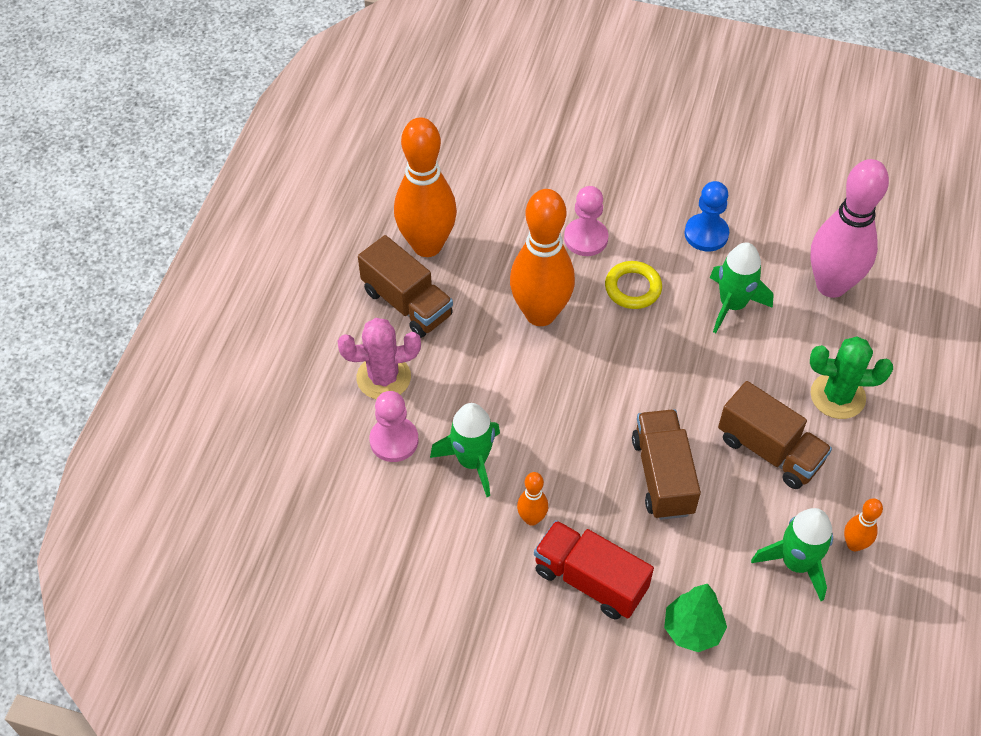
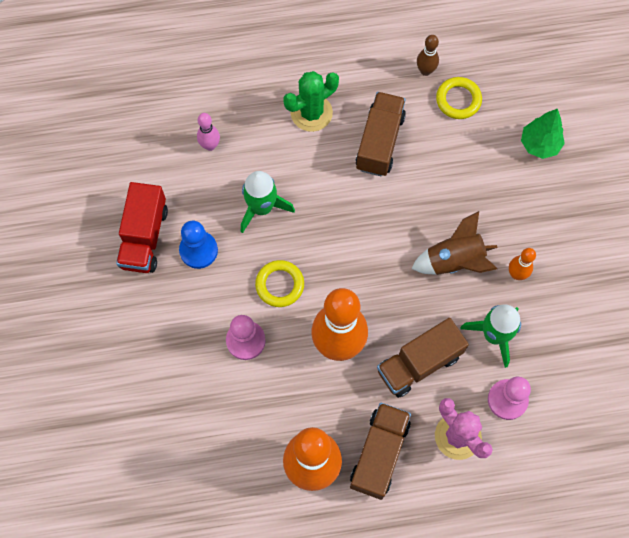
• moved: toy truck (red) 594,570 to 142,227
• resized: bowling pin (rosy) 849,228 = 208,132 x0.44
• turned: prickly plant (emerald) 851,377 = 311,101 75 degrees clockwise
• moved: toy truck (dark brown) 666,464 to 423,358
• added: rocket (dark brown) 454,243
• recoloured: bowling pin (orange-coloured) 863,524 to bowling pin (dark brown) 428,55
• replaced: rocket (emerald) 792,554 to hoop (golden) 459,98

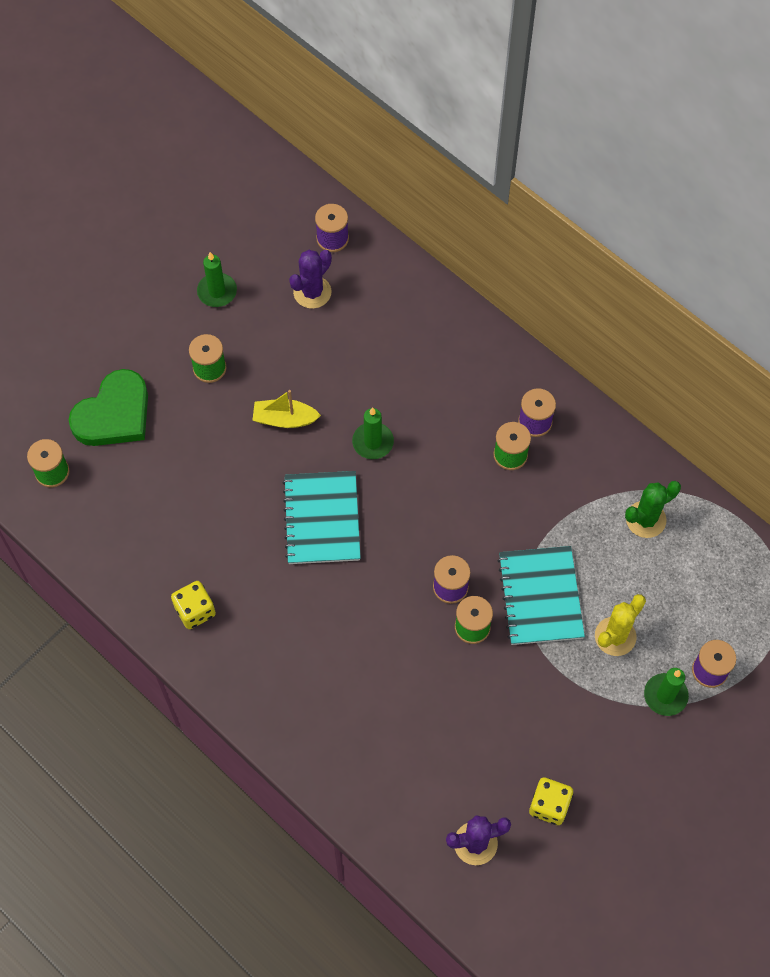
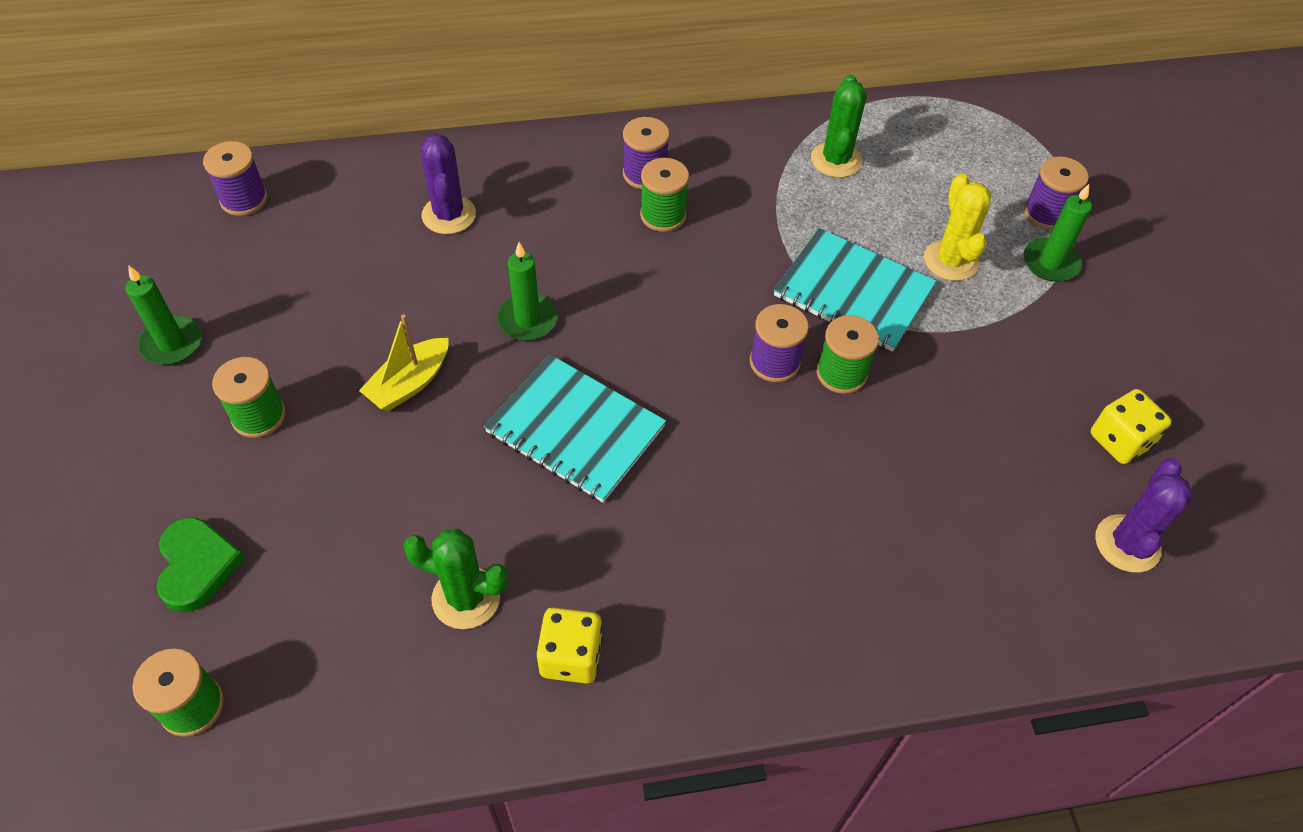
• resized: love heart (emerald) 108,407 = 201,564 x0.64
• added: prickly plant (emerald) 455,579
• moved: prickly plant (violet) 310,279 to 448,184

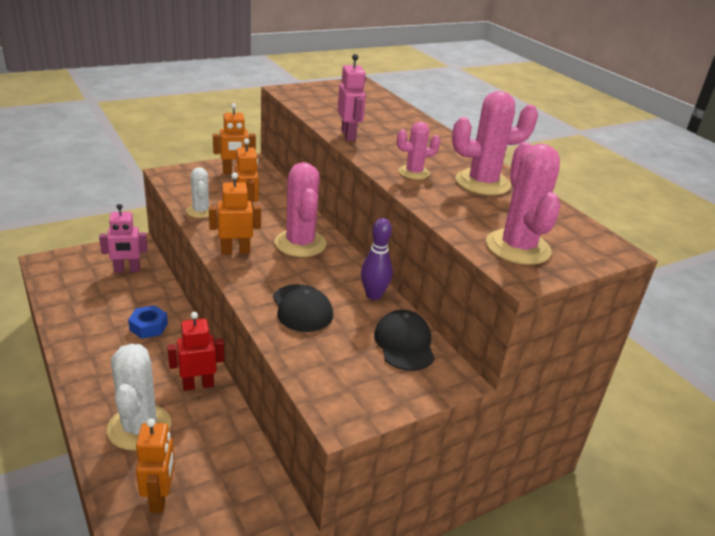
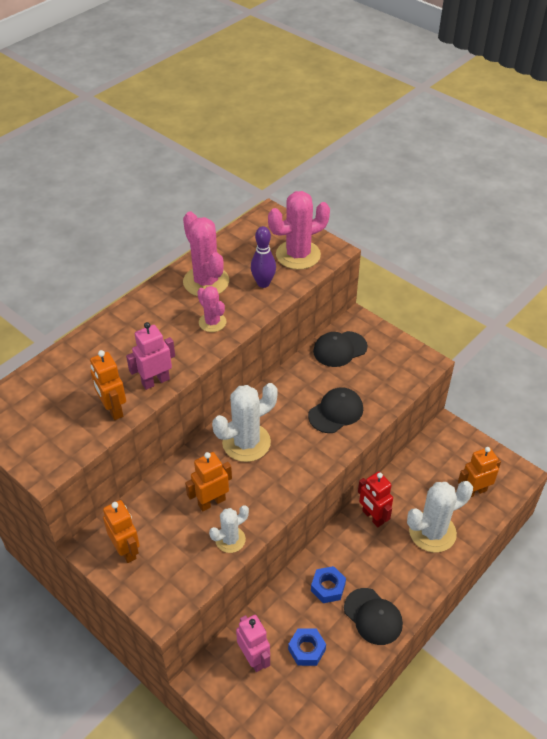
• moved: robot (orange-coloured) 235,213 to 108,385
• recoloured: prickly plant (rosy) 301,209 to prickly plant (pure white) 245,422
• moved: bowling pin (violet) 377,259 to 263,257
• added: hex nut (royal blue) 307,647
• added: cap (jet-black) 373,616

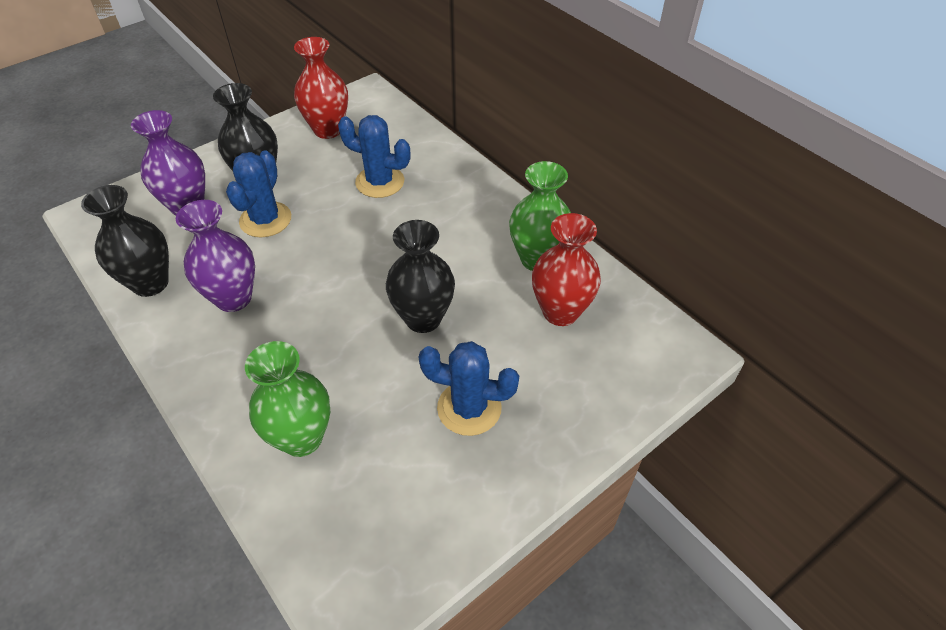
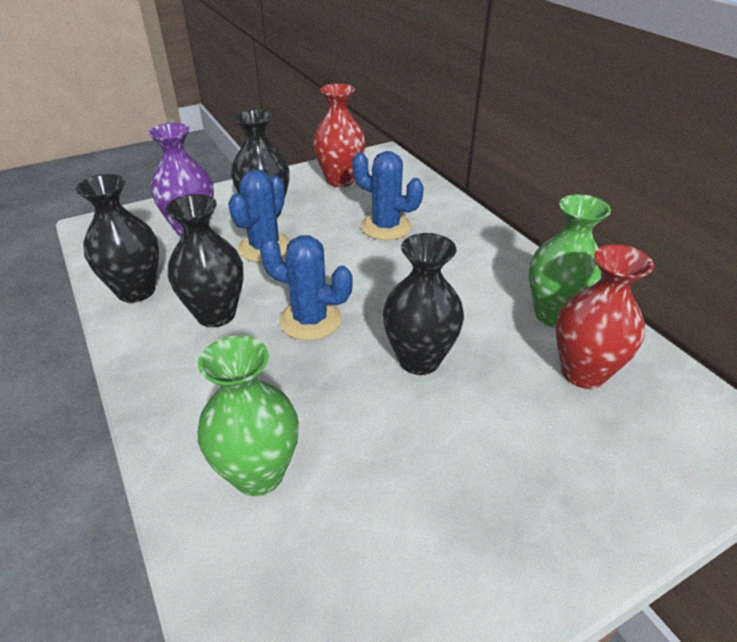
• recoloured: tall vase (violet) 215,256 to tall vase (jet-black) 204,260
• moved: prickly plant (royal blue) 469,388 to 306,287

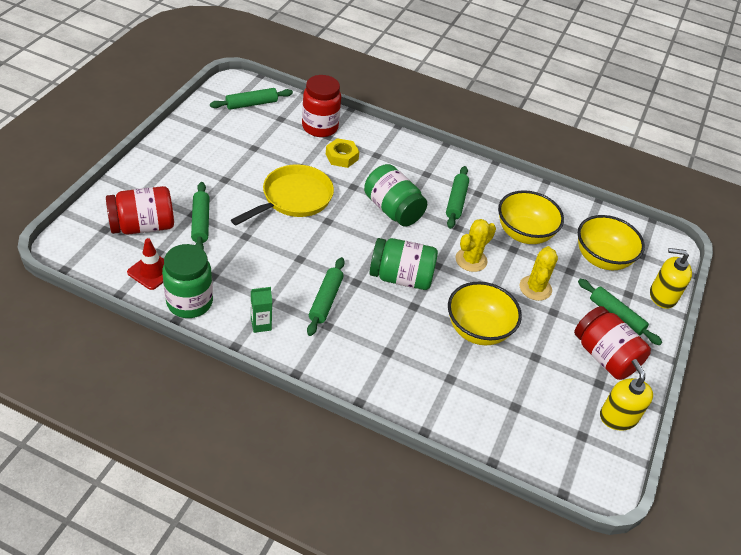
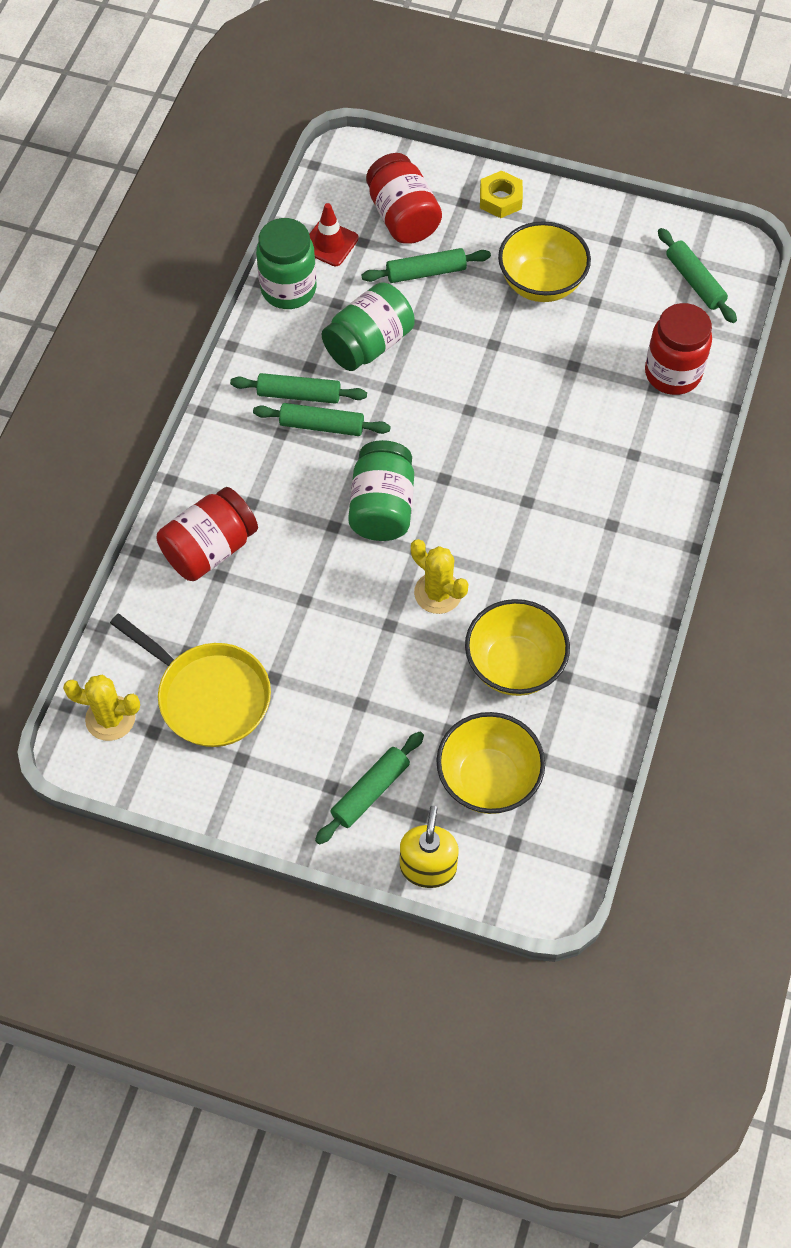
• moved: prickly plant (golden) 539,273 to 101,708
• moved: pan (golden) 282,194 to 190,680
• moved: jar (red) 612,343 to 207,534
• moved: pastry roller (emerald) 457,197 to 298,388
• moved: jar (emerald) 395,195 to 368,326
• moved: hex nut (golden) 342,153 to 501,194
• moved: serving bowl (golden) 485,313 to 544,261
• removed: juice carton (emerald) 261,310
• removed: soap dispenser (golden) 626,395

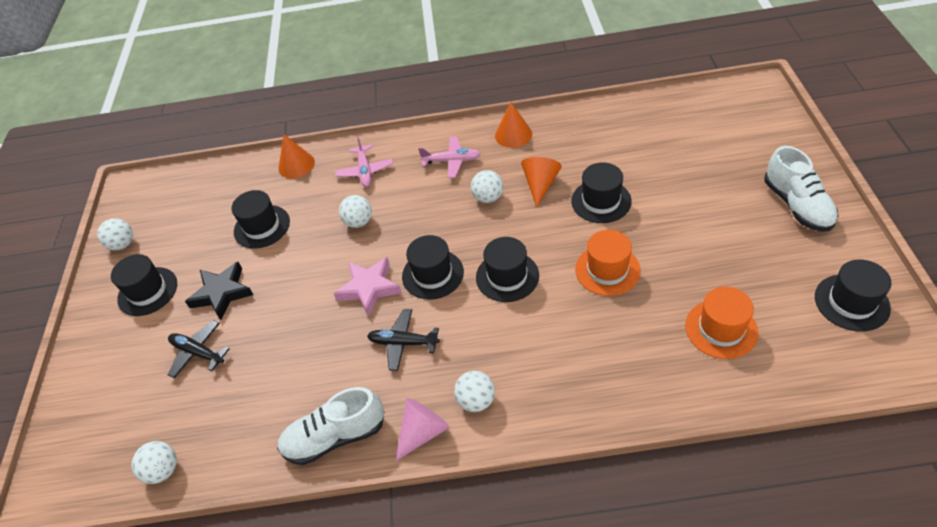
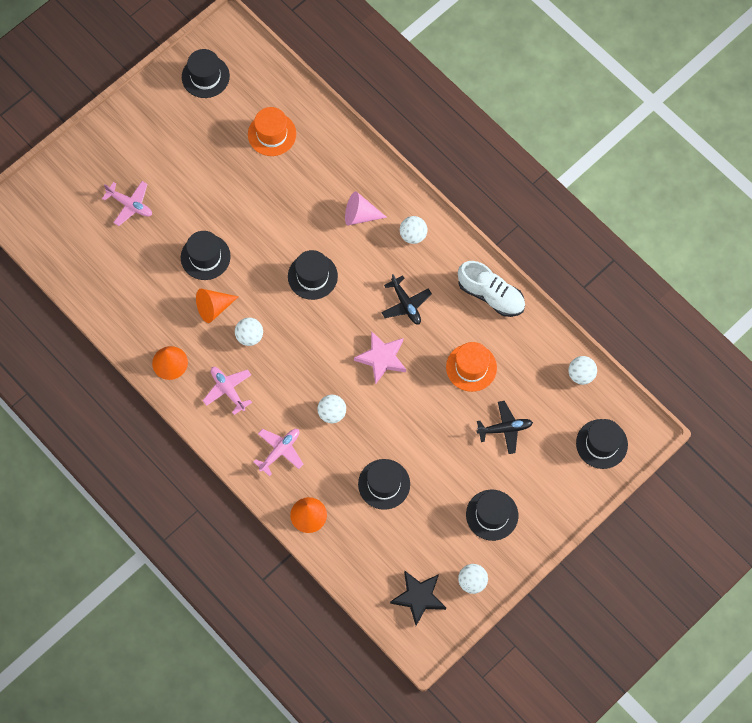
• added: toy plane (rosy) 127,203
• moved: cone shape (rosy) 422,430 to 366,208
• moved: five-pointed star (jet-black) 219,291 to 418,598
• moved: top hat (orange-coloured) 608,263 to 471,367
• turned: toy plane (jet-black) 198,349 = 504,427 90 degrees counterclockwise
• moved: top hat (jet-black) 433,267 to 602,444
• removed: shoe (pure white) 801,188

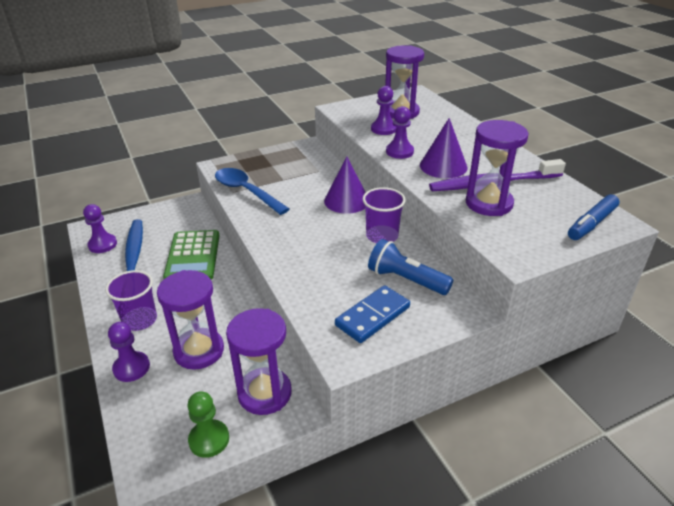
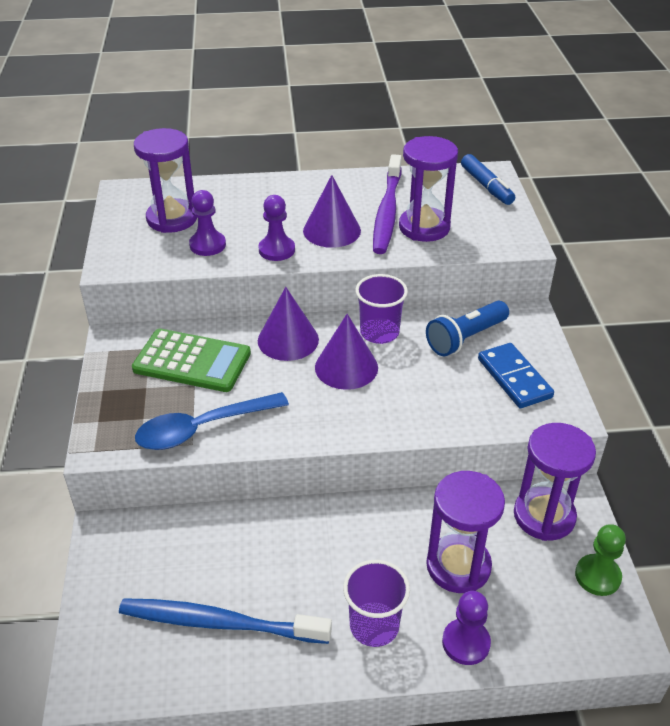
• moved: calculator (emerald) 191,255 to 191,360
• added: cone shape (violet) 346,352
• removed: game pawn (violet) 100,228

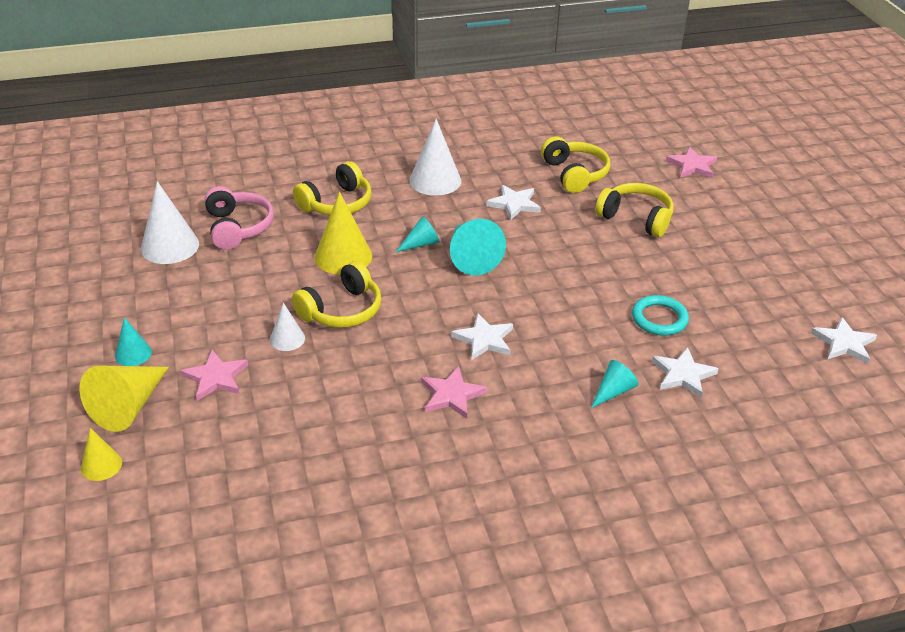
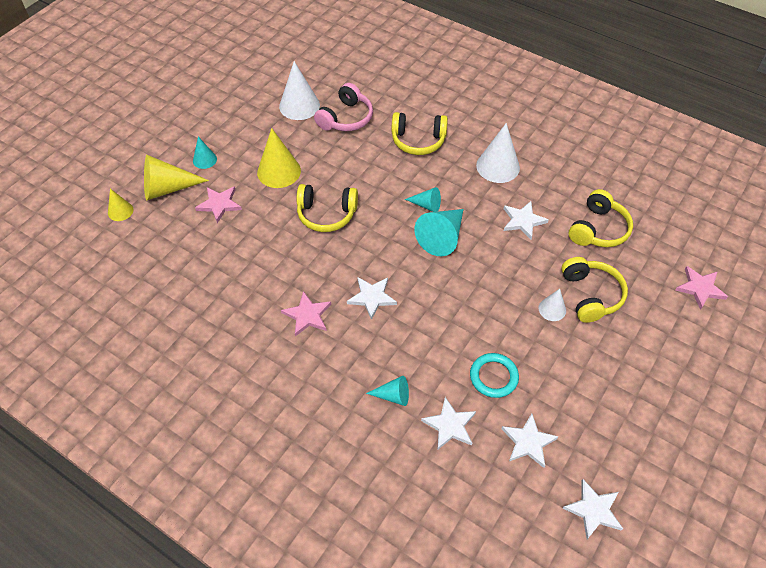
• moved: cone shape (golden) 343,233 to 279,158
• added: five-pointed star (pure white) 530,441
• moved: cone shape (pure white) 287,327 to 552,305

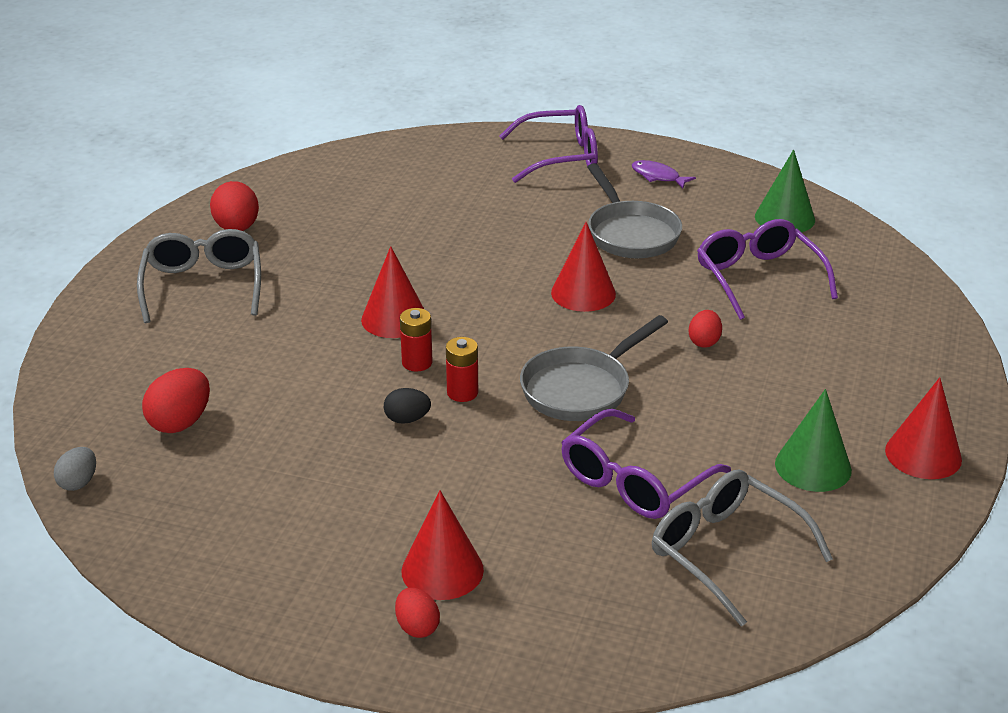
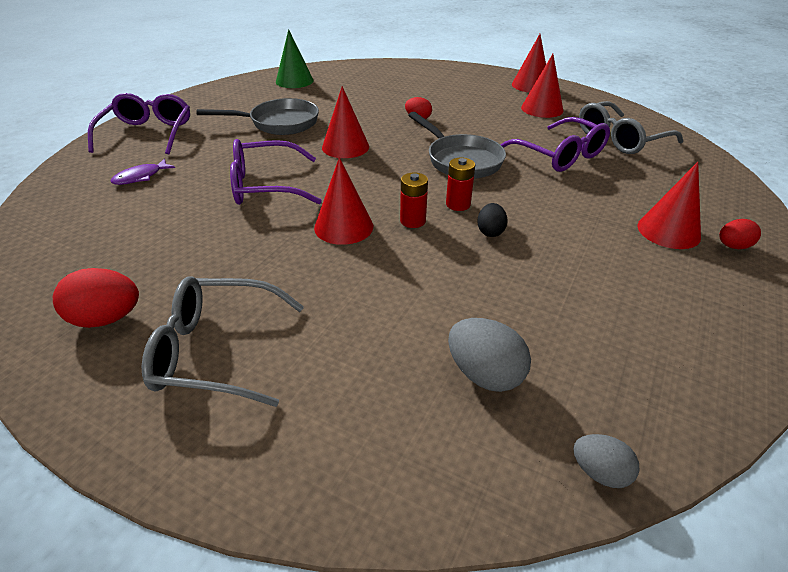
• moved: fish figure (violet) 664,174 to 143,172
• moved: eyeglasses (violet) 767,269 to 276,172
• recoloured: egg shape (red) 176,400 to egg shape (gray) 489,355
• recoloured: cone shape (emerald) 813,440 to cone shape (red) 542,86

